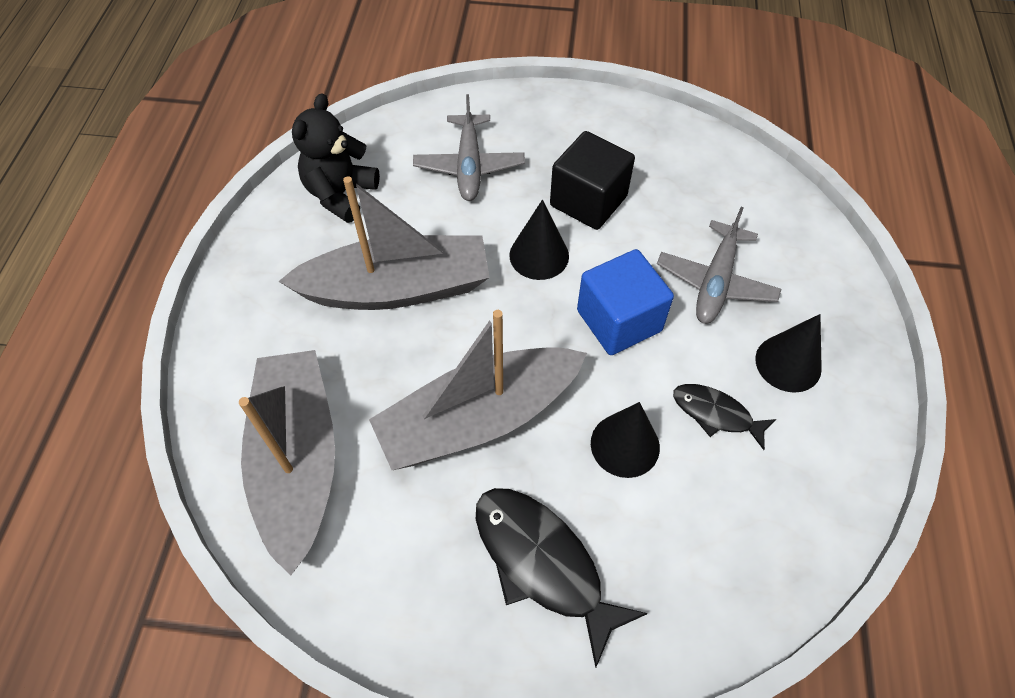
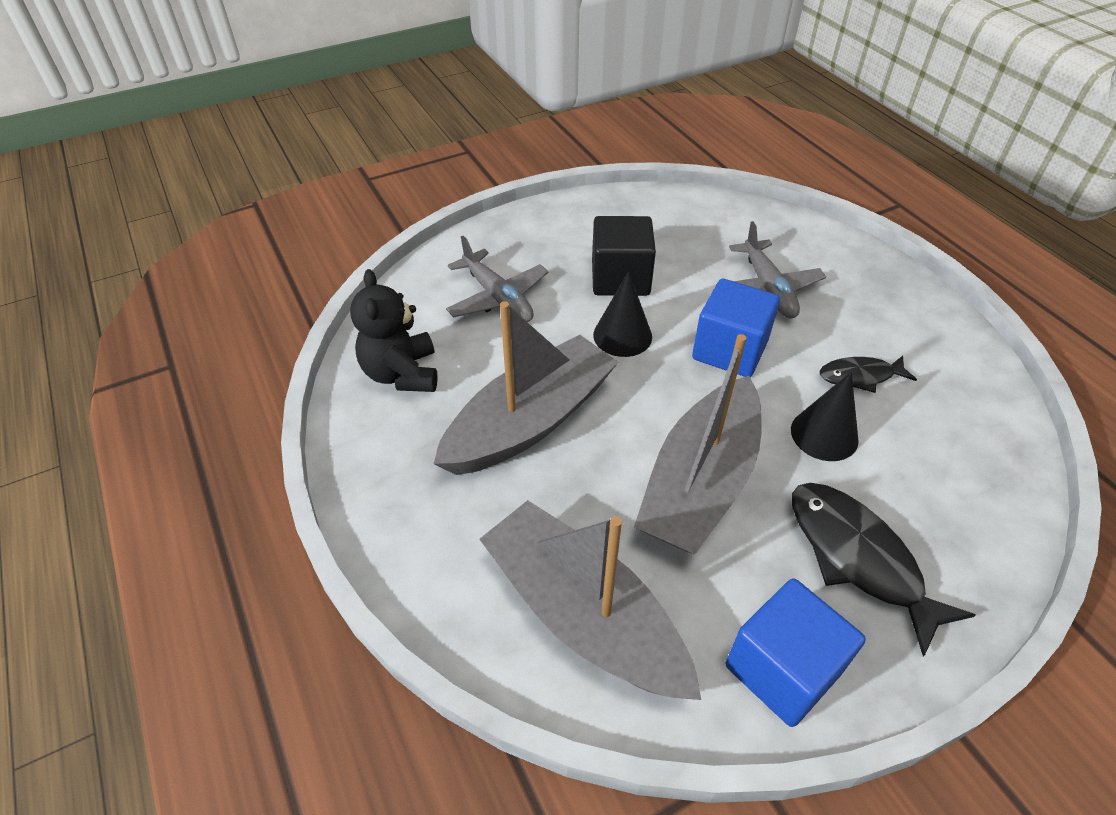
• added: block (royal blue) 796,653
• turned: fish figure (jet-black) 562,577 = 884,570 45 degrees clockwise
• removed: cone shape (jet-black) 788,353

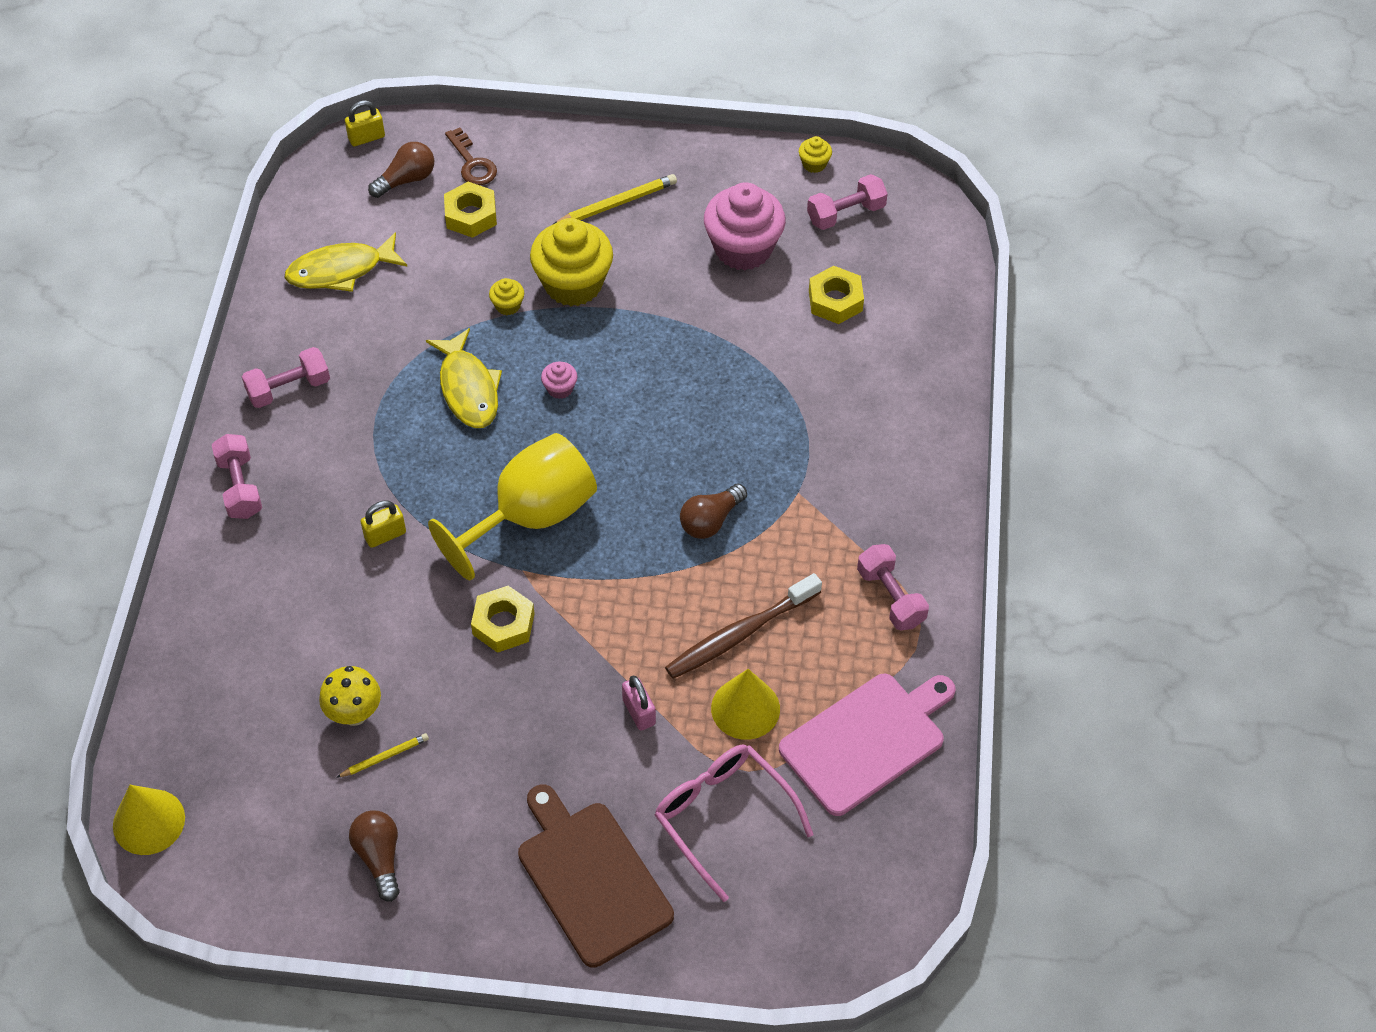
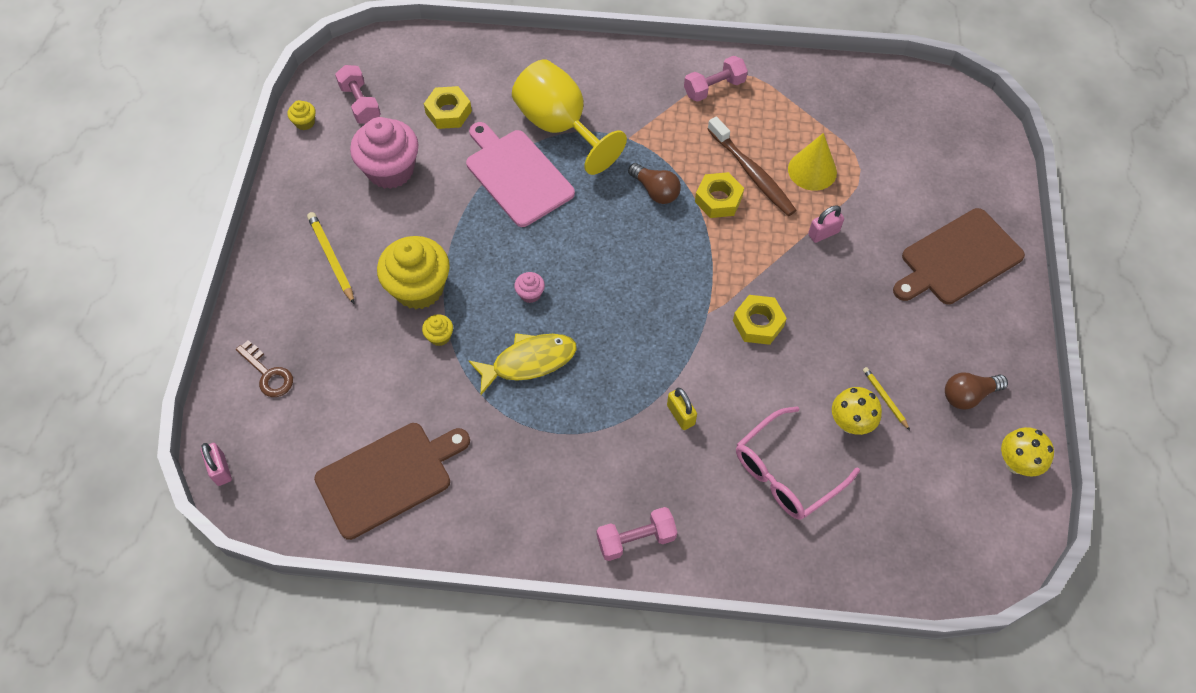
• recoloured: small lock (golden) 365,123 to small lock (rosy) 216,464
• turned: latchkey (dark brown) 471,156 = 264,368 75 degrees clockwise
• replaced: fish figure (golden) 346,262 to cutting board (dark brown) 392,481
• moved: cutting board (rosy) 867,745 to 520,174
• moved: chalice (golden) 512,506 to 569,117
• moved: hex nut (golden) 470,210 to 719,195
• moved: eyeglasses (rosy) 734,823 to 798,463
• added: fungus (golden) 1027,451
• removed: cone shape (golden) 149,820
• removed: free weight (rosy) 286,377
• removed: light bulb (dark brown) 401,170

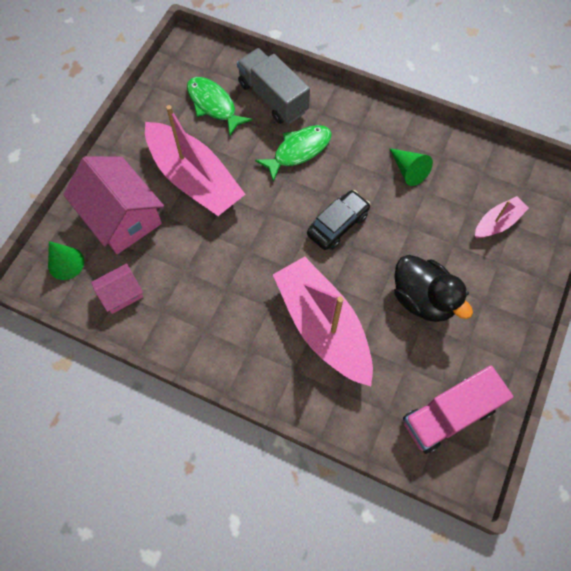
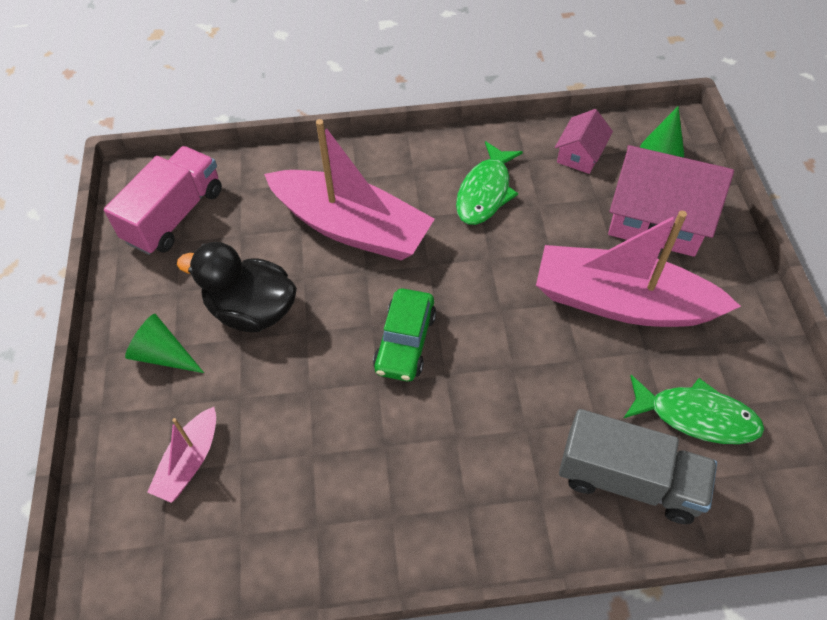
• moved: cone shape (emerald) 411,167 to 164,343
• recoloured: car (jet-black) 338,220 to car (emerald) 404,335
• moved: fish figure (emerald) 293,153 to 489,183

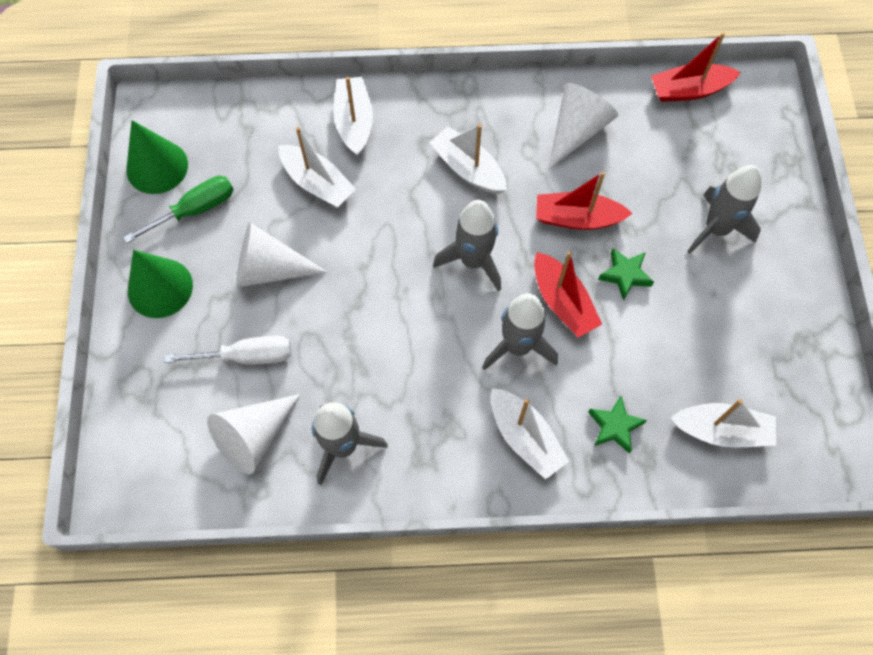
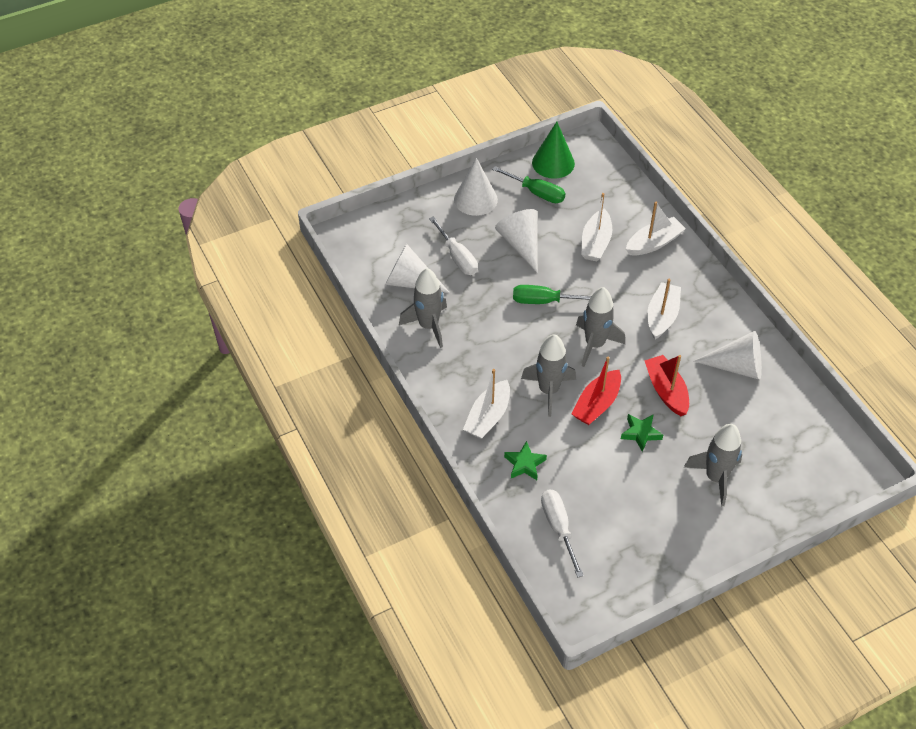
• recoloured: cone shape (emerald) 160,284 to cone shape (pure white) 476,187
• added: screwdriver (emerald) 552,294
• replaced: sailboat (pure white) 723,423 to screwdriver (pure white) 562,534
• removed: sailboat (red) 696,67

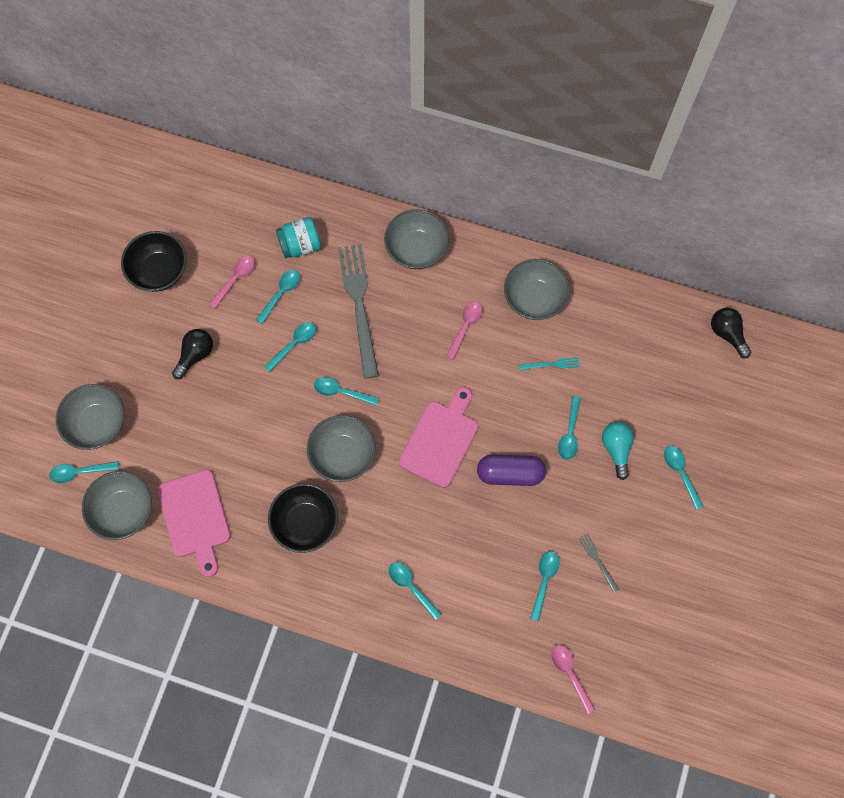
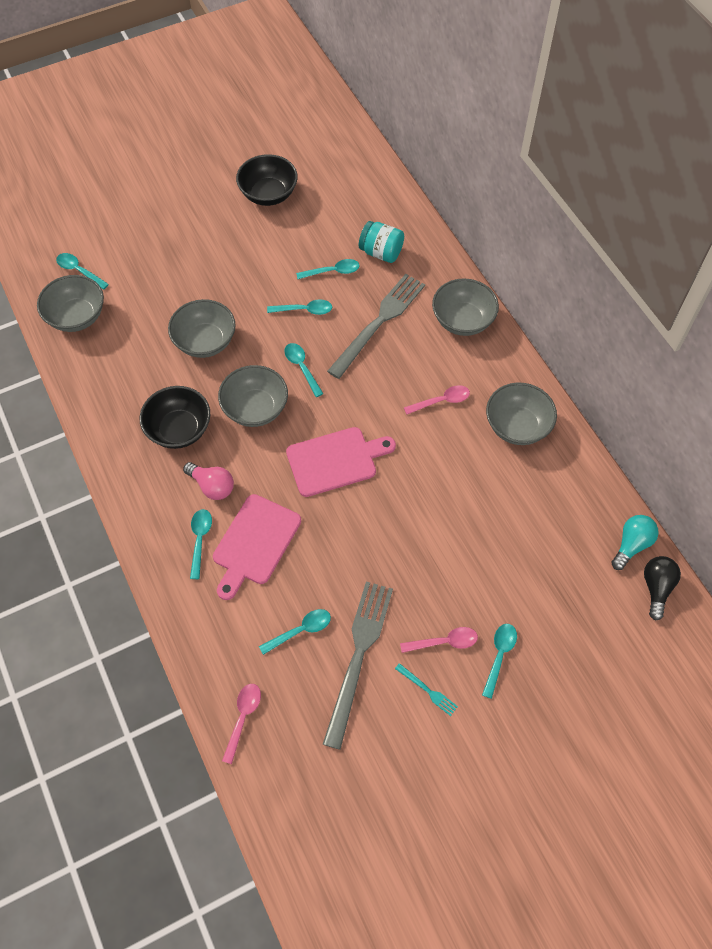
• moved: serving bowl (gray) 90,417 to 202,328
• added: light bulb (rosy) 208,481
• moved: cutting board (rosy) 194,523 to 257,547
• resized: dinner fork (gray) 598,563 = 358,666 x2.41
• moved: dinner fork (teal) 549,363 to 426,689
• moved: tablespoon (rosy) 232,282 to 439,640
• moved: light bulb (teal) 618,451 to 635,542
• removed: light bulb (jet-black) 192,354
• removed: pill (violet) 511,470
• removed: tablespoon (teal) 569,428

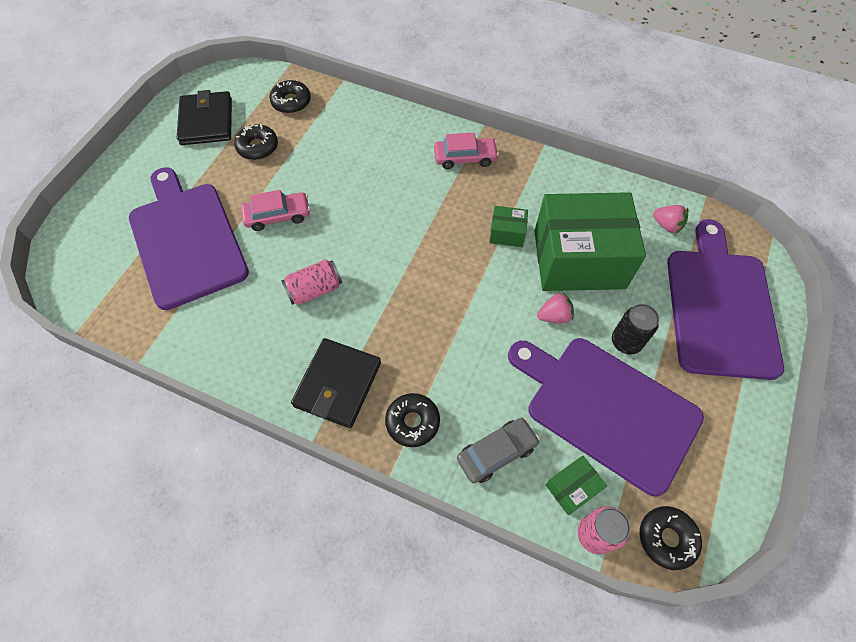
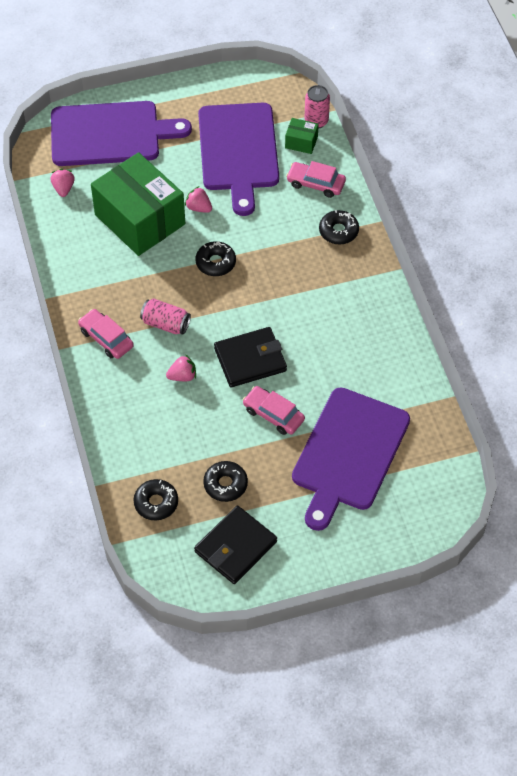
• turned: cutting board (violet) 725,299 = 121,133 150 degrees counterclockwise
• moved: soda can (rosy) 311,282 to 165,316
• added: berry (rosy) 181,368
• moved: doughnut (jet-black) 670,538 to 216,258
• moved: card wallet (jet-black) 336,383 to 250,357
• recoloured: car (gray) 498,450 to car (rosy) 316,179
• removed: parcel (emerald) 508,226
• removed: soda can (jet-black) 635,329

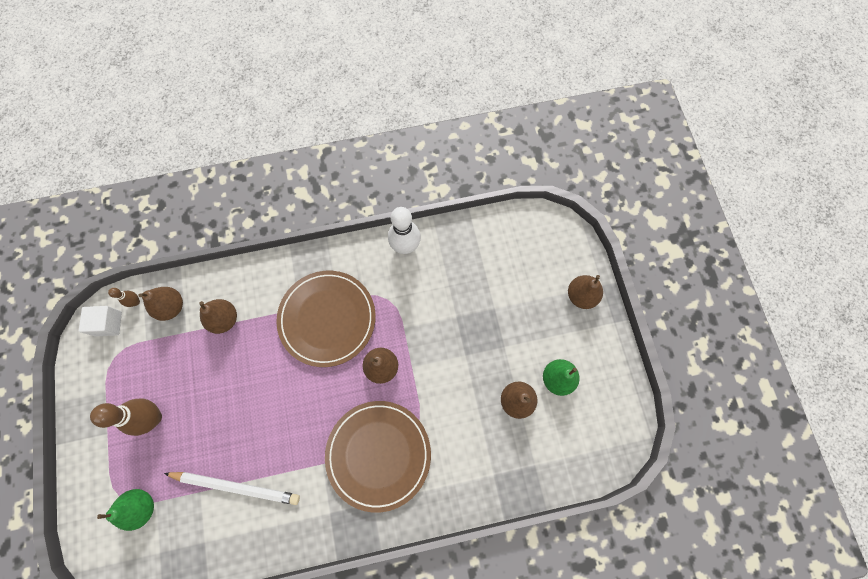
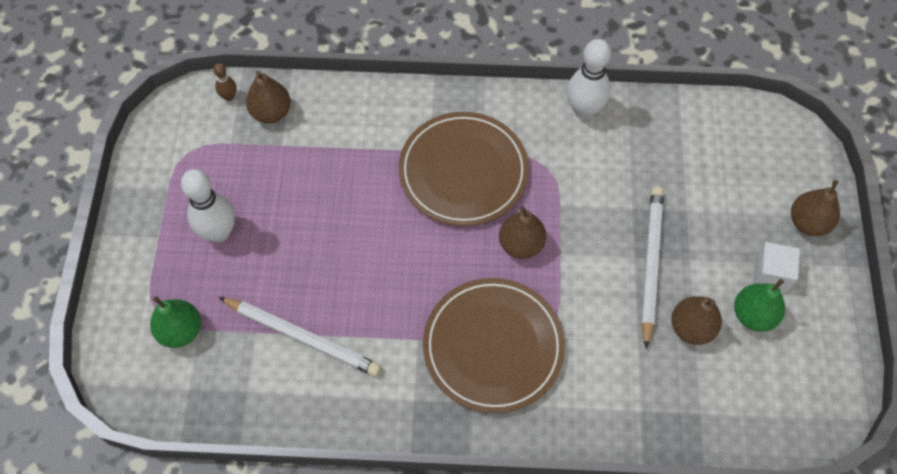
• recoloured: bowling pin (dark brown) 126,417 to bowling pin (pure white) 208,205
• added: pencil (pure white) 652,268
• moved: block (pure white) 100,321 to 776,267
• removed: pear (dark brown) 218,316

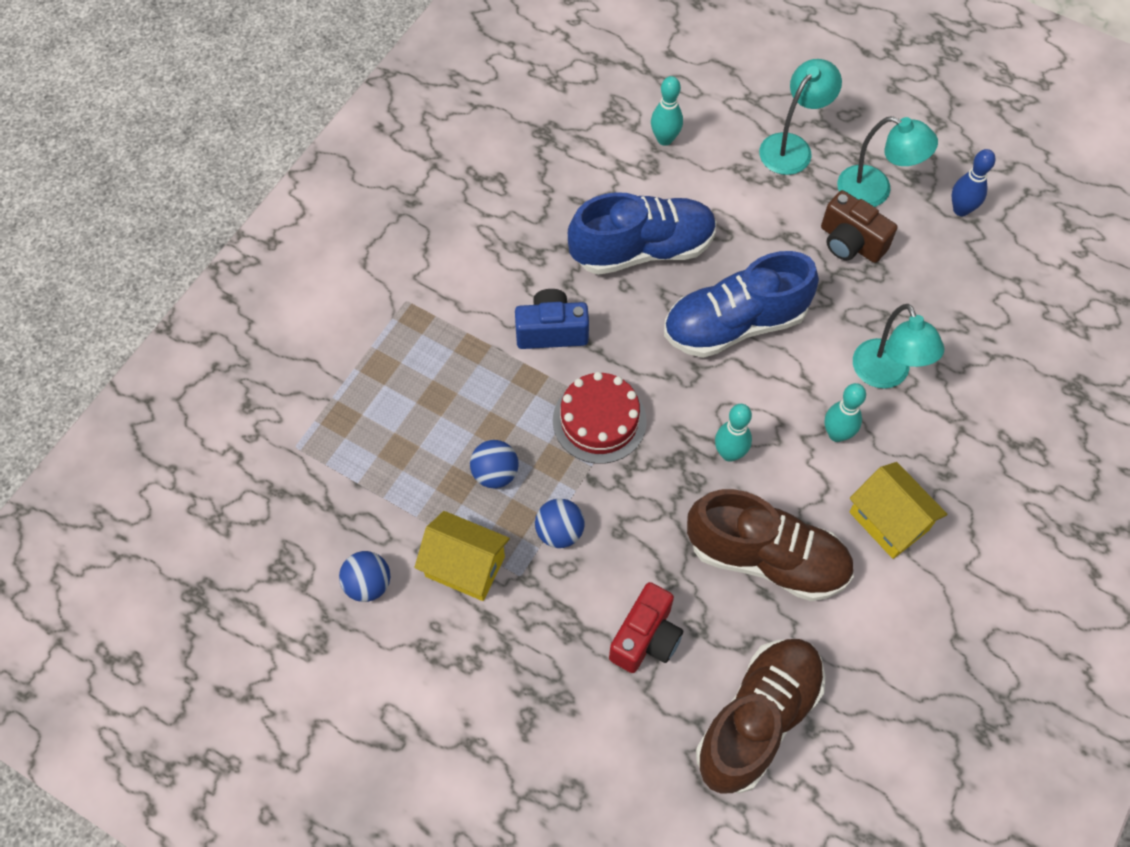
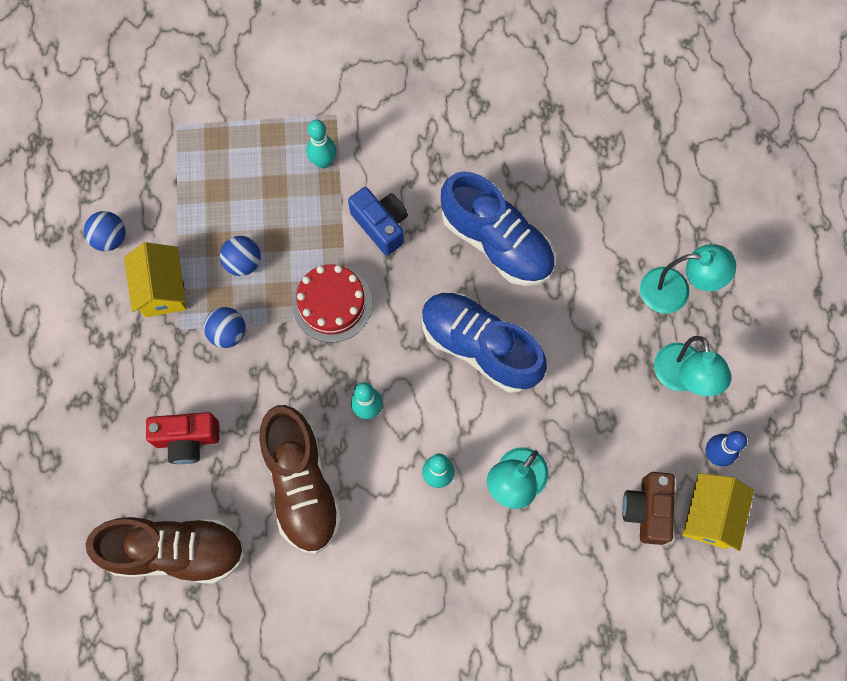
• moved: bowling pin (teal) 667,111 to 321,144
• moved: compact camera (dark brown) 859,226 to 648,508
• moved: toy house (golden) 898,510 to 718,512

